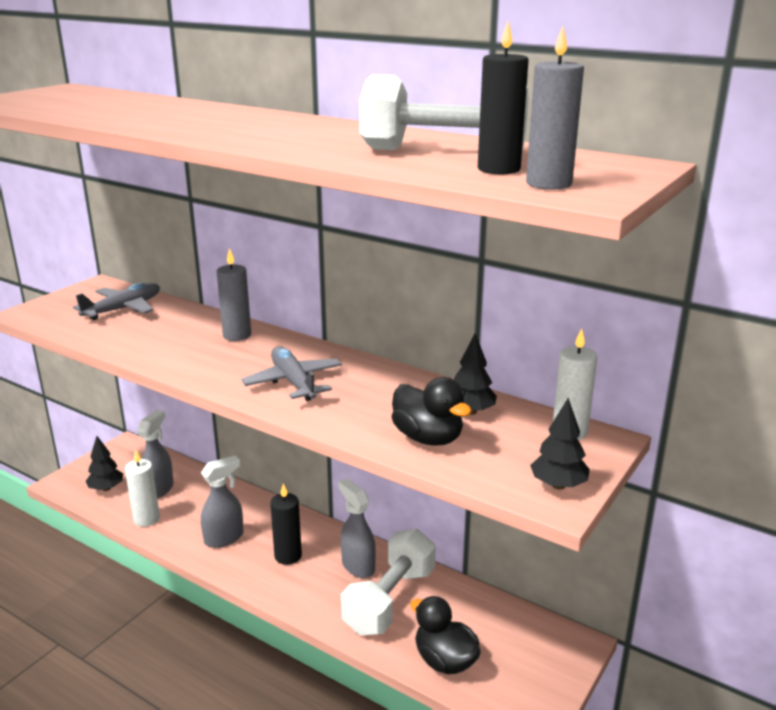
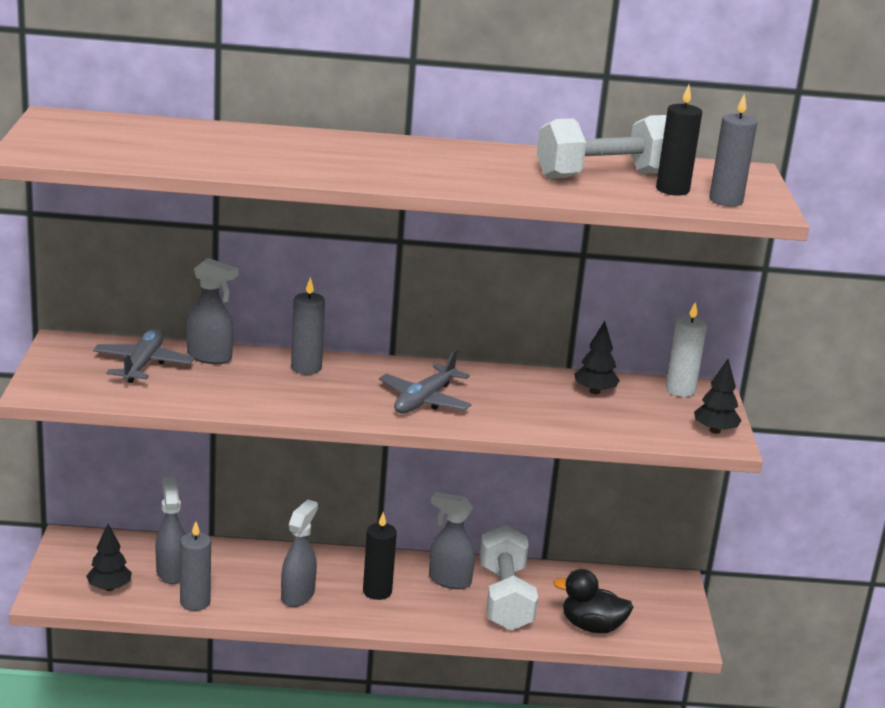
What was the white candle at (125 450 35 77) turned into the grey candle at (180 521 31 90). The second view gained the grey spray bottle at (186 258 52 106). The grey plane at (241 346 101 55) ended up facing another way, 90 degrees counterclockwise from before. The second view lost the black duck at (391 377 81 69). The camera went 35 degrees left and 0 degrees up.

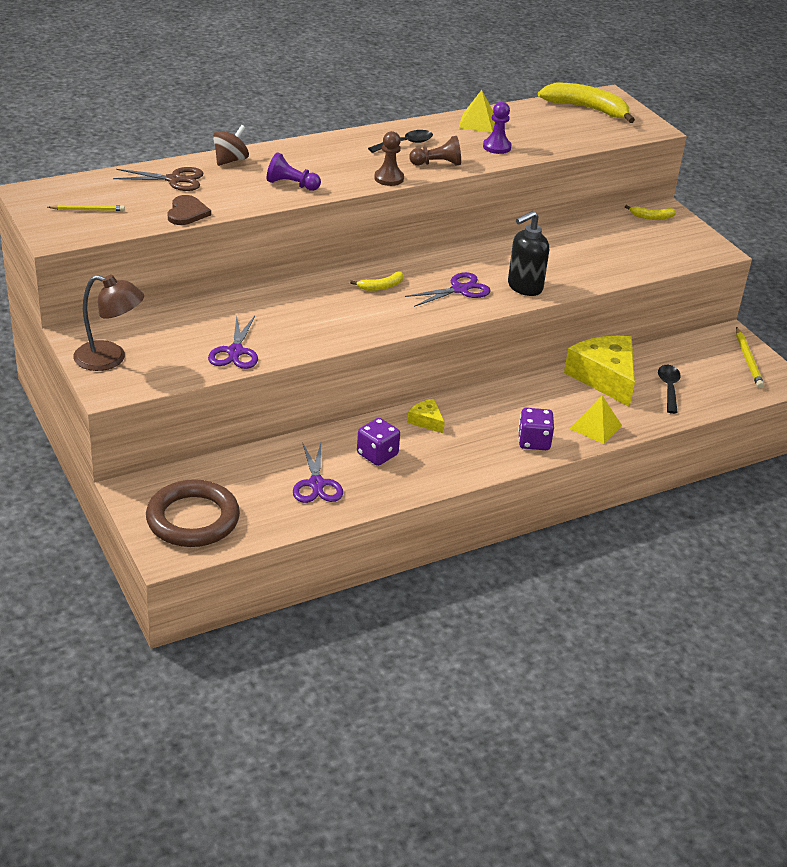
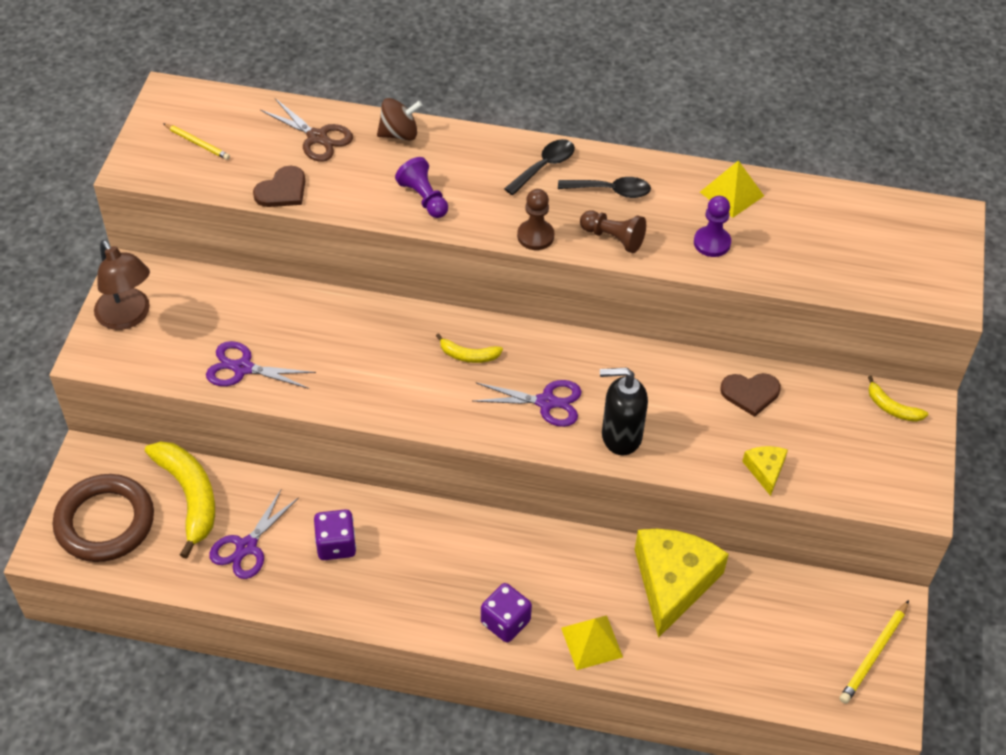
The yellow banana ended up elsewhere, having gone from (538 83 97 40) to (145 441 70 118). The purple scissors at (208 316 50 53) ended up facing another way, 60 degrees clockwise from before. The black spoon ended up elsewhere, having gone from (658 365 23 49) to (504 139 71 56). The second view gained the brown heart at (720 373 61 44). The yellow cheese ended up elsewhere, having gone from (407 399 38 34) to (742 446 46 50). The camera went 40 degrees right and 15 degrees up.

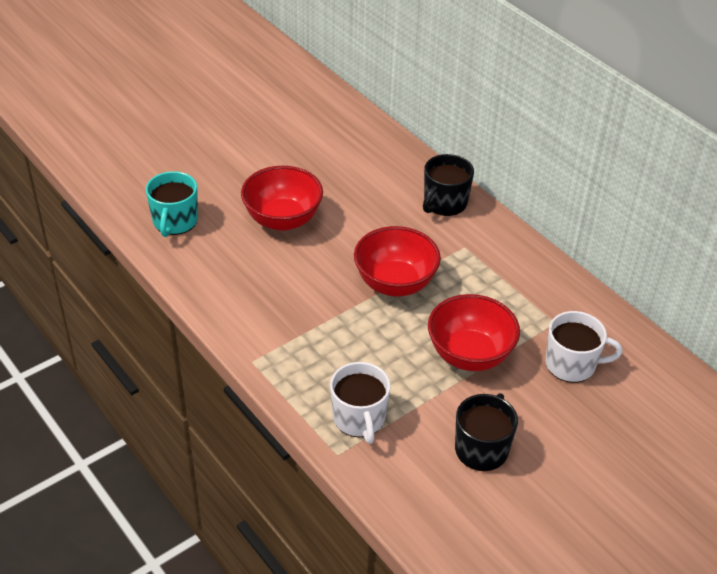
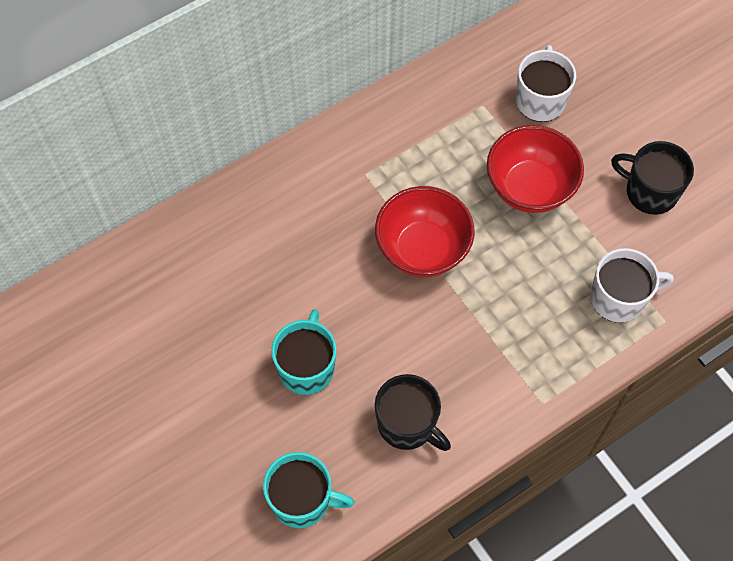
Where the red bowl stood at (241 166 82 65), the turquoise mug came to stand at (271 309 65 86). The black mug ended up elsewhere, having gone from (423 154 51 62) to (375 374 76 77). The camera went 85 degrees left and 20 degrees up.

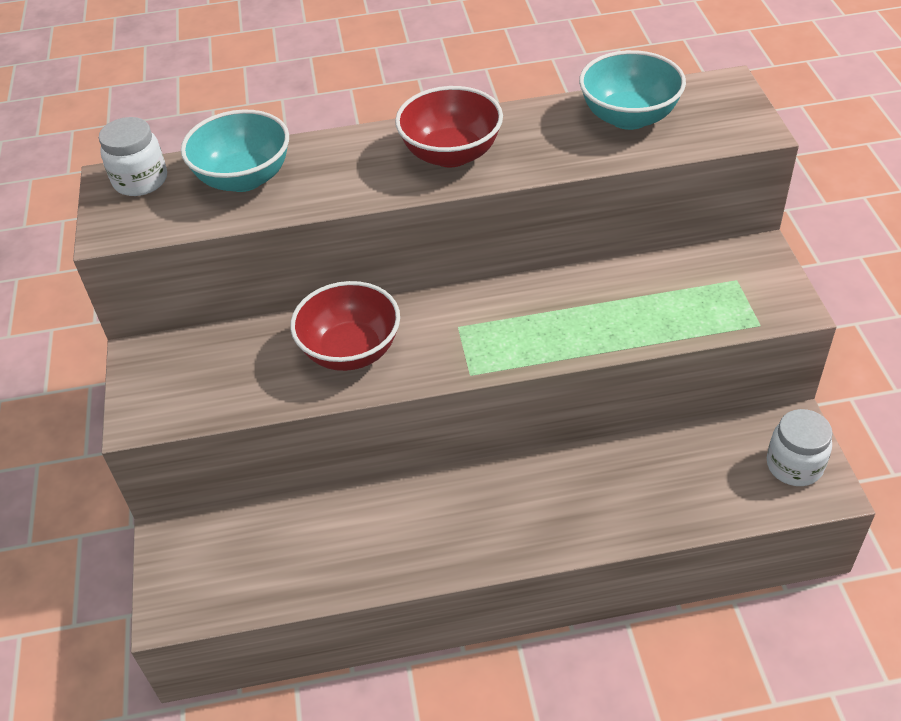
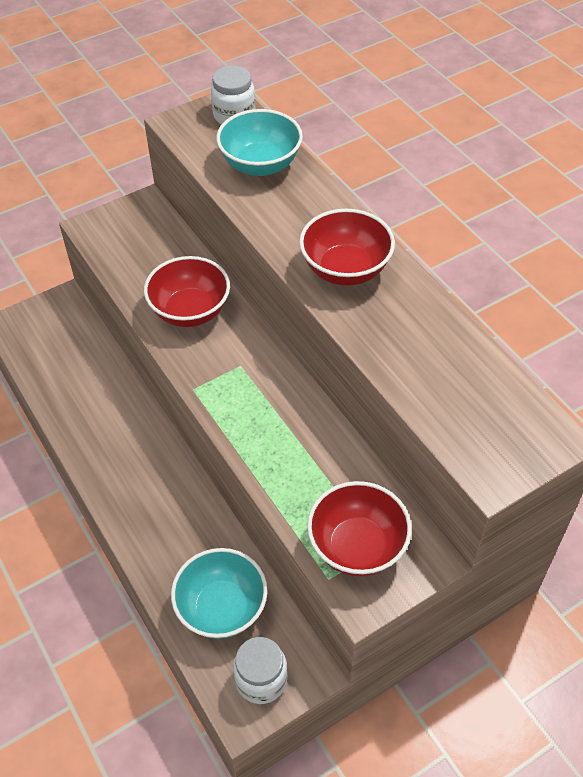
The turquoise bowl ended up elsewhere, having gone from (579 50 107 80) to (171 548 96 91). The second view gained the red bowl at (307 481 105 95). The camera went 65 degrees right and 5 degrees up.

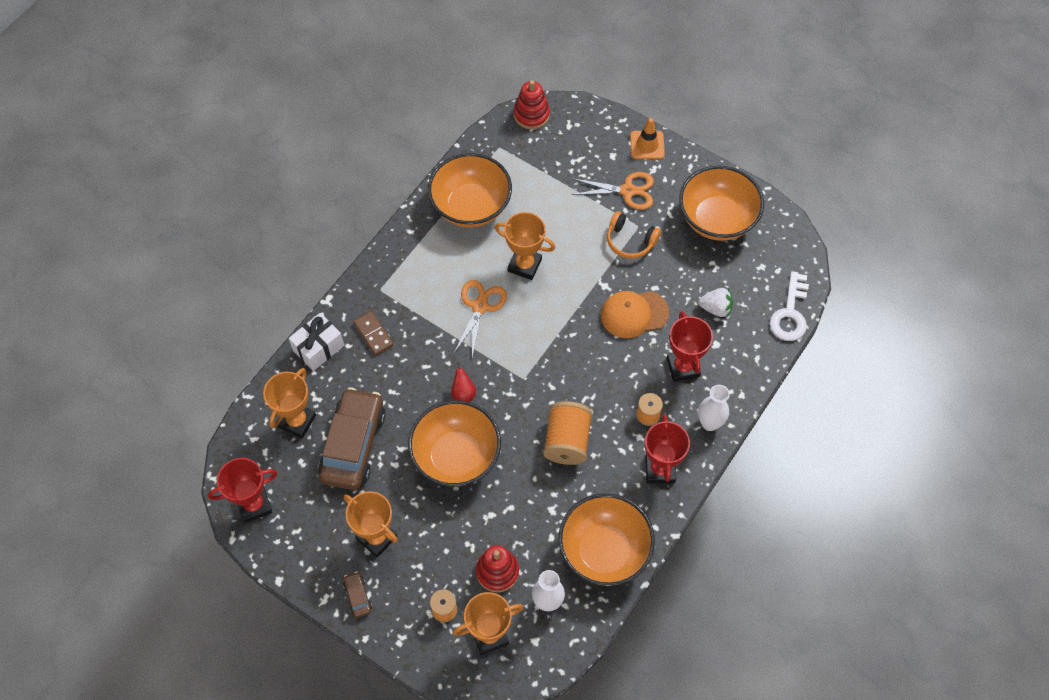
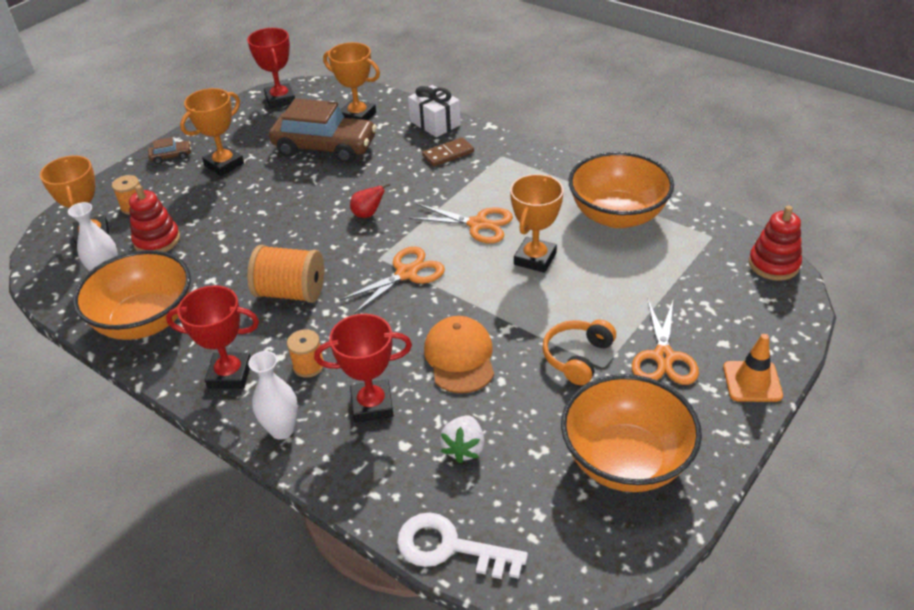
The second view gained the orange scissors at (339 247 106 67). The second view lost the orange bowl at (408 400 93 87). The camera went 95 degrees right and 20 degrees down.

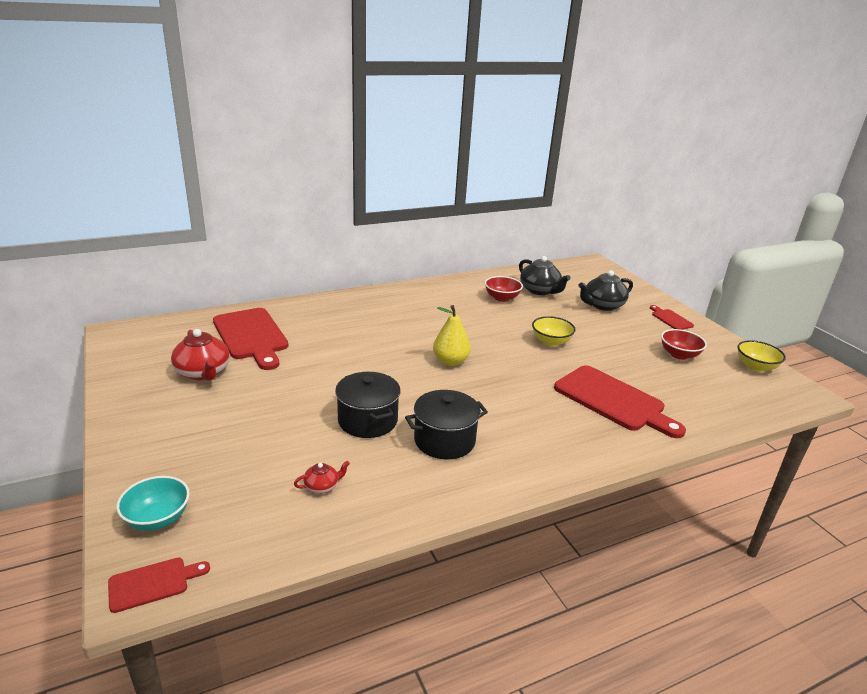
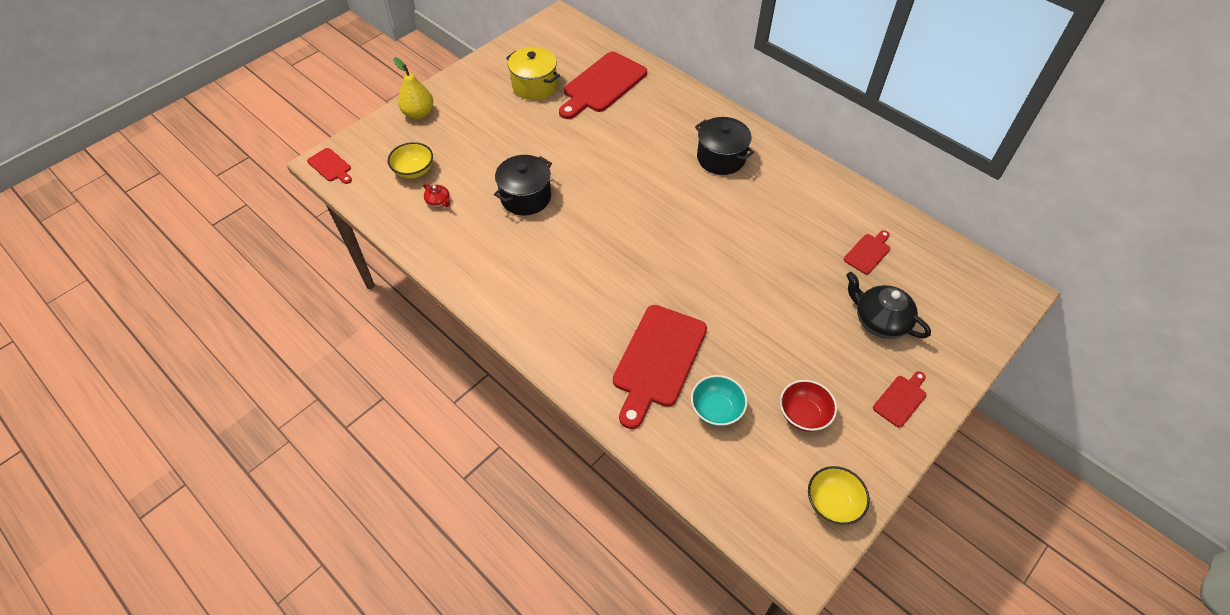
The yellow bowl ended up elsewhere, having gone from (532 316 44 30) to (388 142 45 37). The yellow pear ended up elsewhere, having gone from (433 305 38 61) to (393 58 40 61). Where the red teapot stood at (171 329 59 52), the yellow pot came to stand at (506 47 54 53). The turquoise bowl ended up elsewhere, having gone from (116 476 74 55) to (691 375 56 52). The black pot ended up elsewhere, having gone from (405 390 83 69) to (695 117 59 58). Where the black teapot stood at (519 256 52 39), the red cutting board came to stand at (844 230 46 44). The second view lost the red bowl at (485 276 38 26). The camera went 70 degrees right and 25 degrees up.

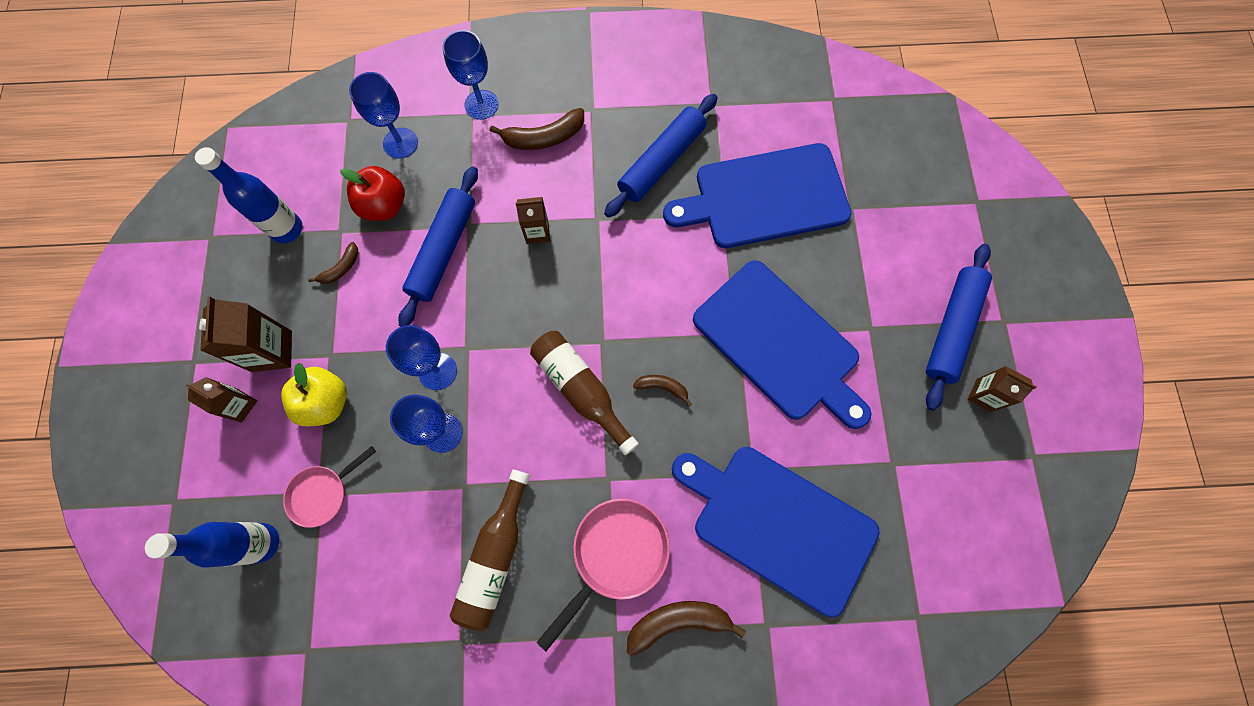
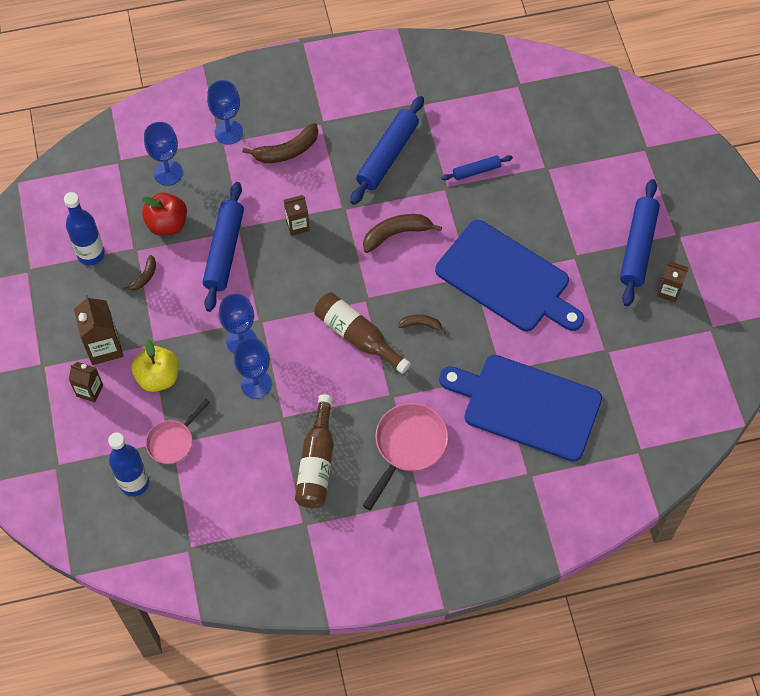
The brown banana ended up elsewhere, having gone from (627 601 119 55) to (363 214 79 39). Where the blue cutting board stood at (663 143 189 105), the blue rolling pin came to stand at (441 155 72 26). The camera went 10 degrees left and 10 degrees down.

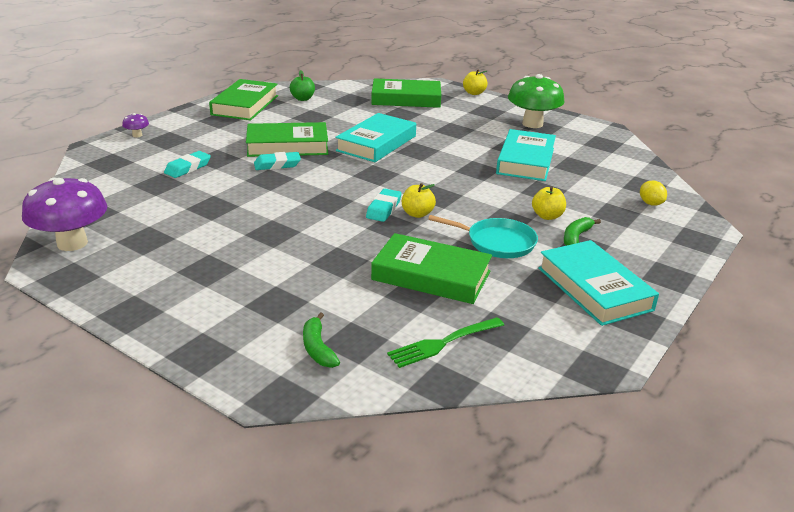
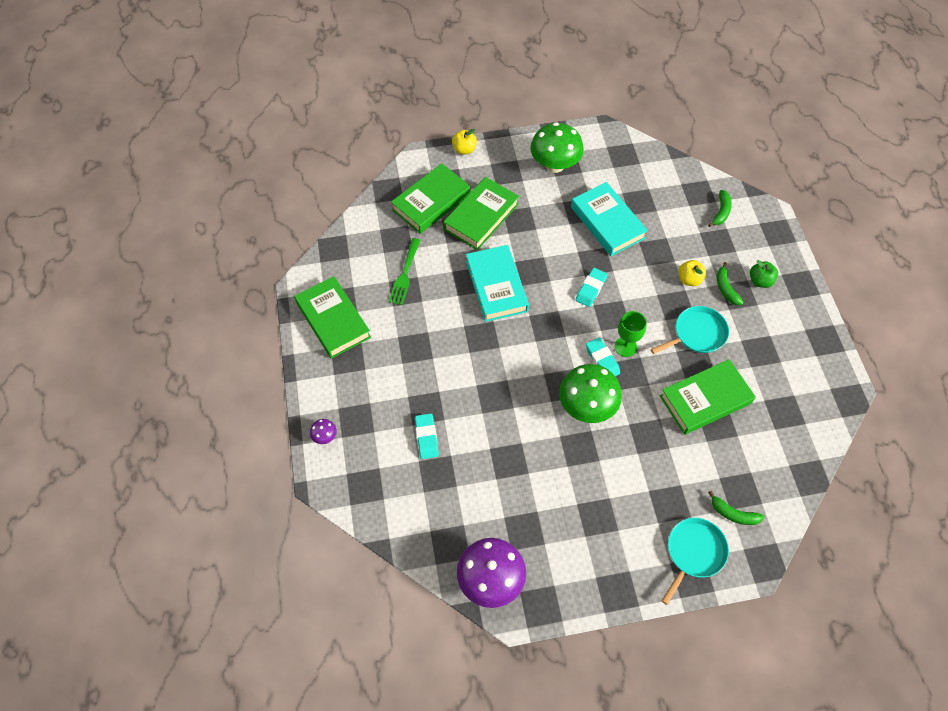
The green fork ended up elsewhere, having gone from (387 317 117 51) to (388 238 33 67). The green book ended up elsewhere, having gone from (246 122 82 35) to (443 177 76 73). The second view gained the green mushroom at (559 364 63 59). The turquoise eraser ended up elsewhere, having gone from (254 152 47 18) to (576 268 32 39). Where the yellow apple stood at (402 183 34 35), the green goblet came to stand at (615 311 32 46). The second view gained the turquoise pan at (661 518 68 87). Where the yellow lemon stood at (640 181 27 25), the green banana came to stand at (708 190 24 37). The green apple ended up elsewhere, having gone from (290 70 25 31) to (750 260 28 28). The second view lost the turquoise book at (538 240 121 86). The camera went 45 degrees left and 30 degrees up.

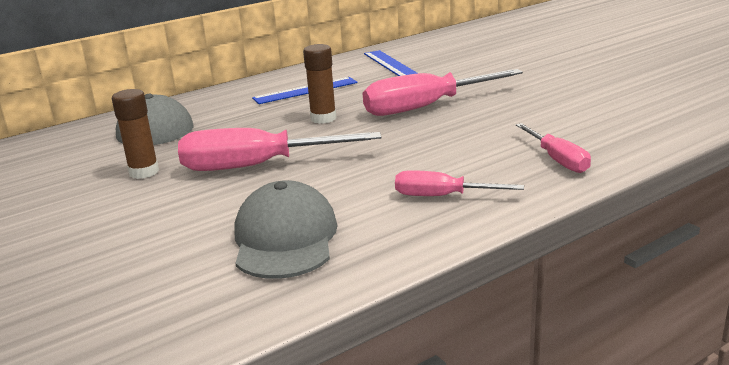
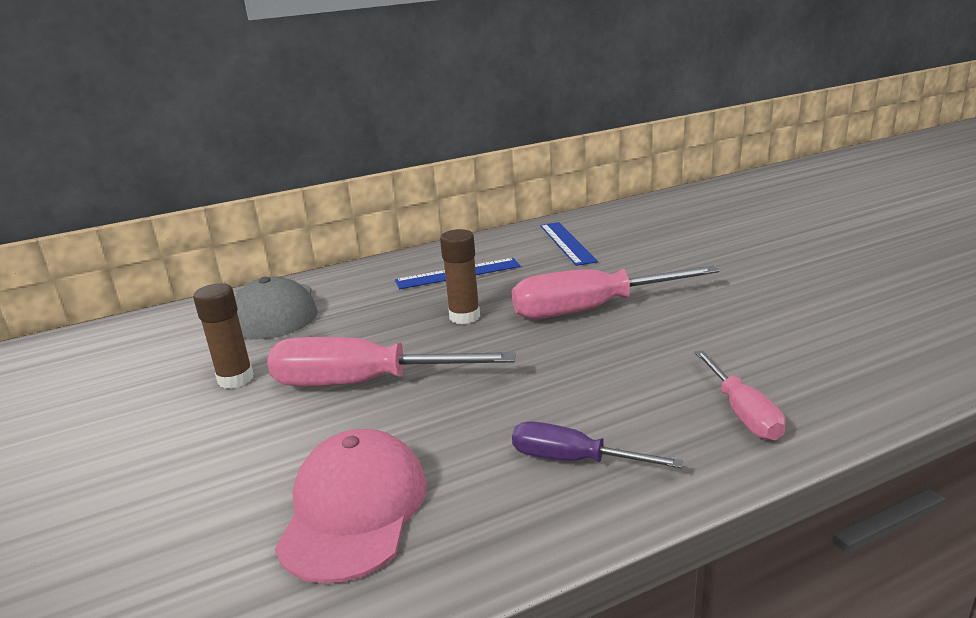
What was the grey cap at (235 180 102 99) turned into the pink cap at (275 429 152 155). What was the pink screwdriver at (395 170 129 26) turned into the purple screwdriver at (512 421 172 48). The camera went 10 degrees right and 0 degrees up.

